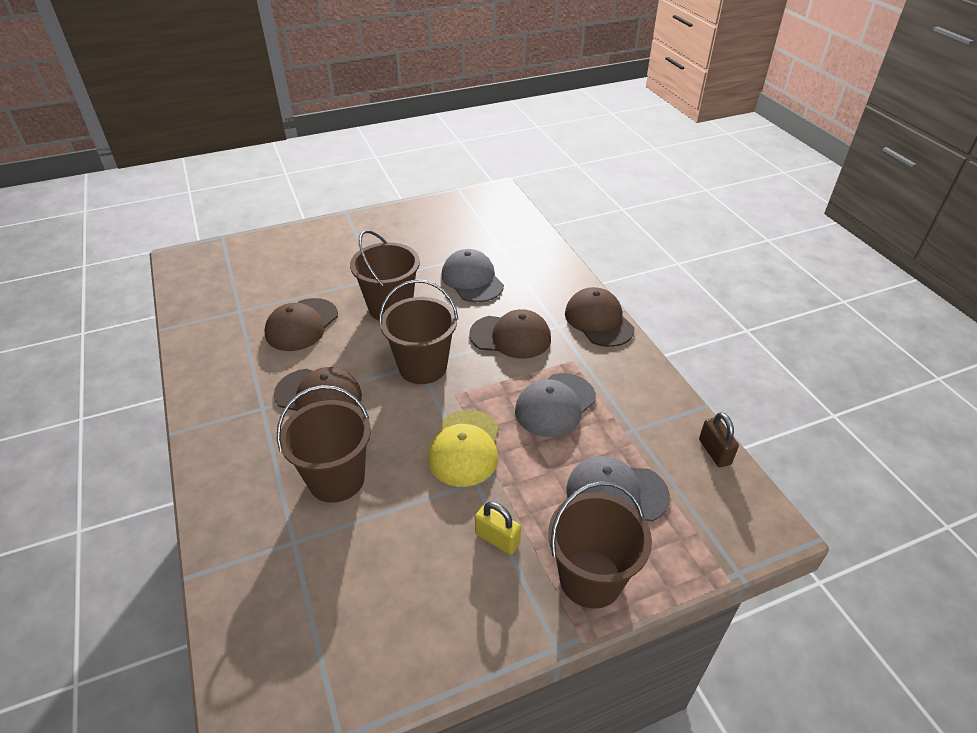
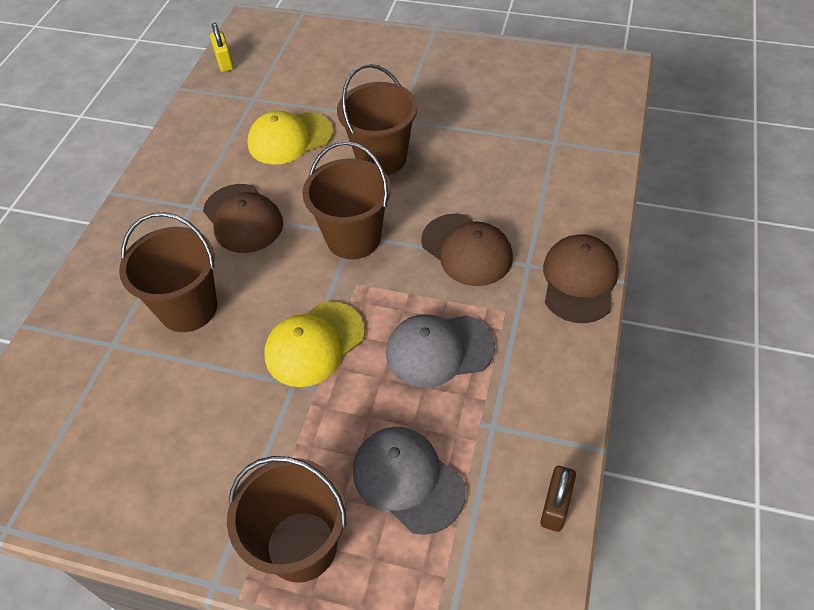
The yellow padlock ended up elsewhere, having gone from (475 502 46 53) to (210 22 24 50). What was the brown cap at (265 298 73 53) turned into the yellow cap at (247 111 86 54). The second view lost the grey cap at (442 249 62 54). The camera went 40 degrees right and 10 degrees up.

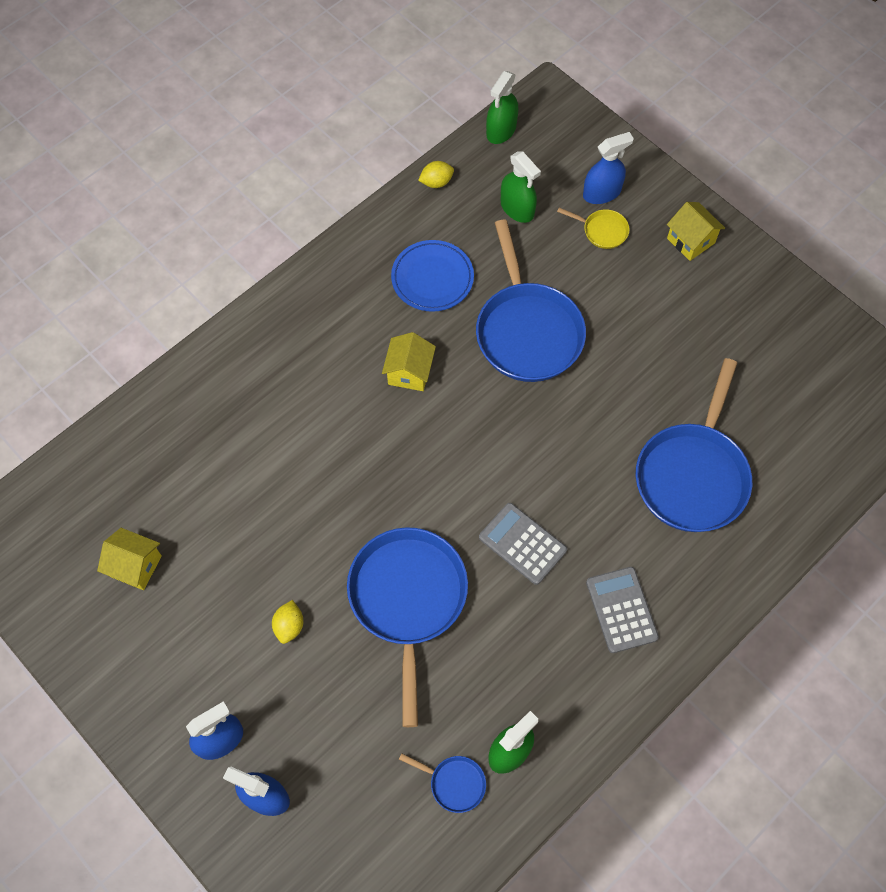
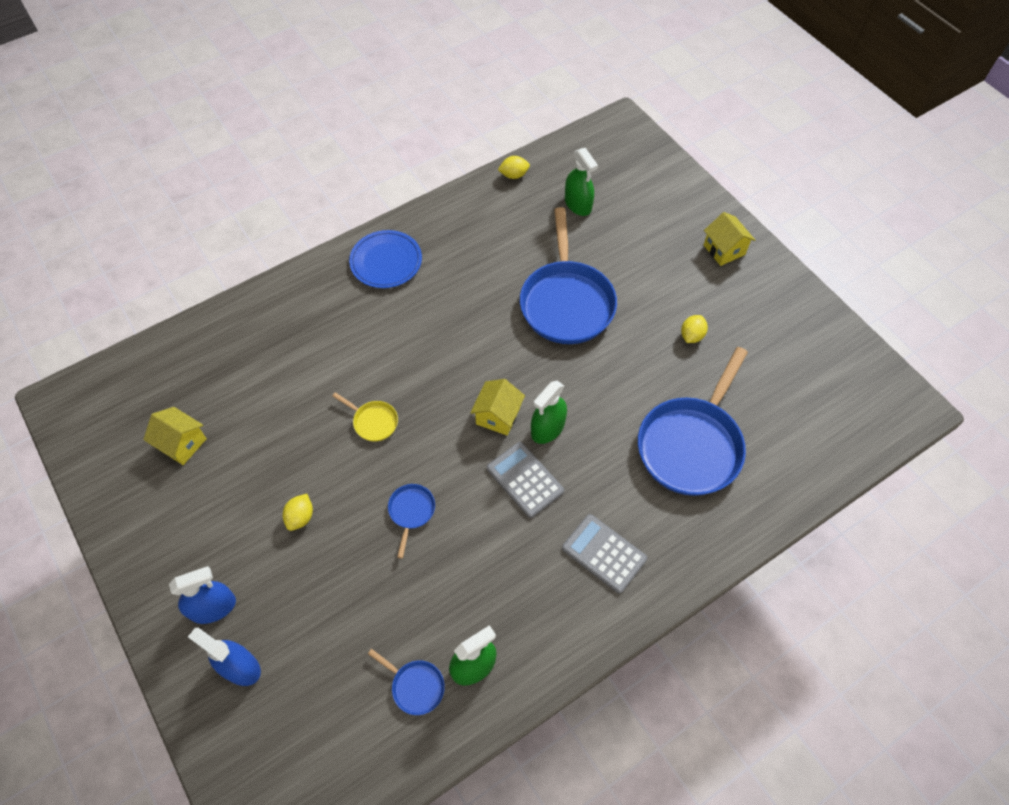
The yellow pan ended up elsewhere, having gone from (557 208 73 41) to (332 392 66 50). The blue plate ended up elsewhere, having gone from (391 240 83 72) to (349 230 73 58). The size of the blue pan at (347 527 121 200) changed by a factor of 0.43. The yellow house ended up elsewhere, having gone from (382 332 54 59) to (470 379 55 57). The green spray bottle ended up elsewhere, having gone from (486 71 32 73) to (531 381 36 63). The grey calculator at (586 567 73 86) ended up facing another way, 45 degrees counterclockwise from before. The second view gained the yellow lemon at (681 315 27 28). The second view lost the blue spray bottle at (583 132 51 72). The camera went 10 degrees right and 5 degrees down.

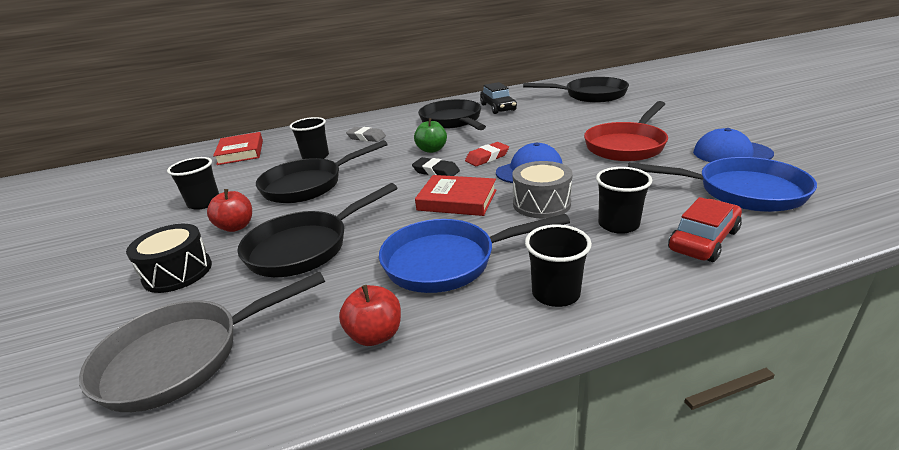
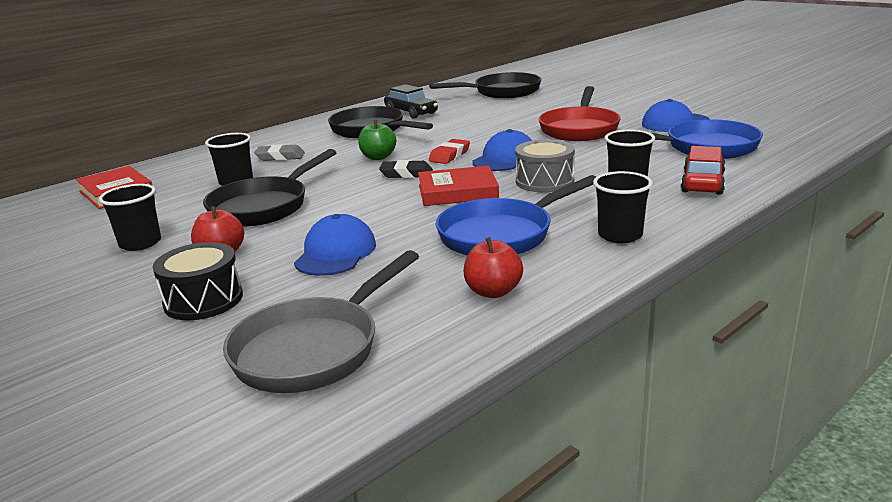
Where the black pan stood at (237 183 160 94), the blue cap came to stand at (294 214 82 62). The camera went 25 degrees left and 5 degrees down.

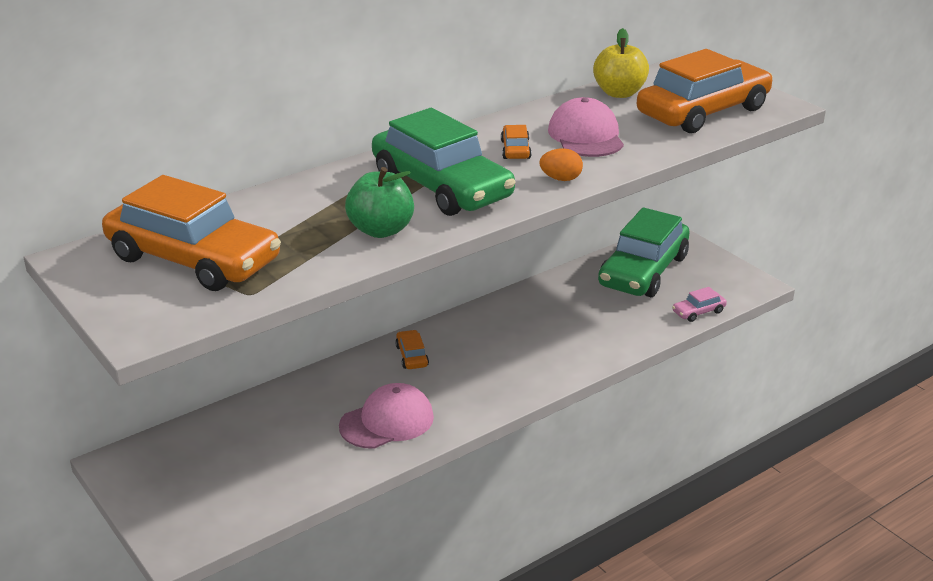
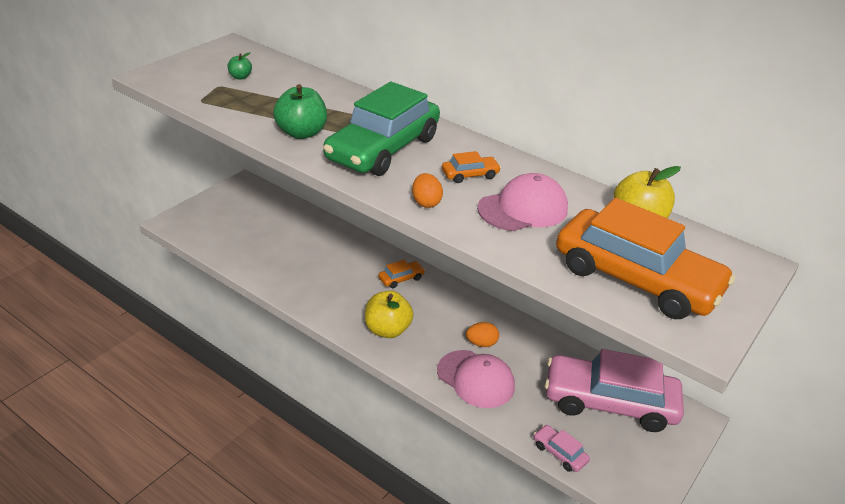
Where the orange car stood at (102 175 179 116), the green apple came to stand at (227 52 25 27). The second view gained the yellow apple at (365 291 48 47). The pink cap ended up elsewhere, having gone from (339 383 95 66) to (437 350 78 58). The second view gained the orange egg at (466 322 33 25). What was the green car at (598 207 92 90) turned into the pink car at (545 349 139 83). The camera went 70 degrees right and 5 degrees up.

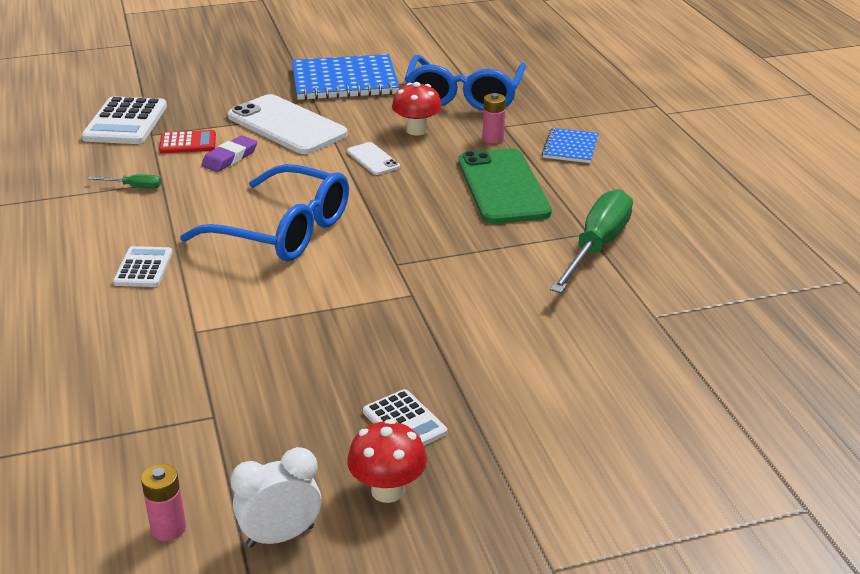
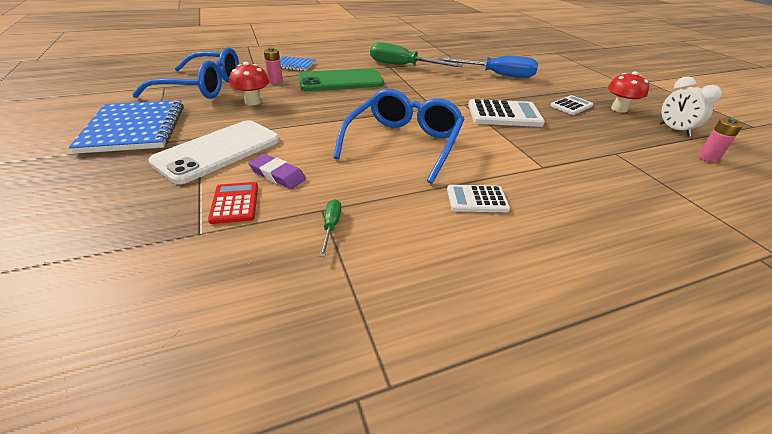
The second view gained the blue screwdriver at (438 56 100 22). The white calculator ended up elsewhere, having gone from (81 96 86 48) to (468 99 77 28). The second view lost the white phone at (347 142 53 33). The camera went 95 degrees left and 5 degrees up.

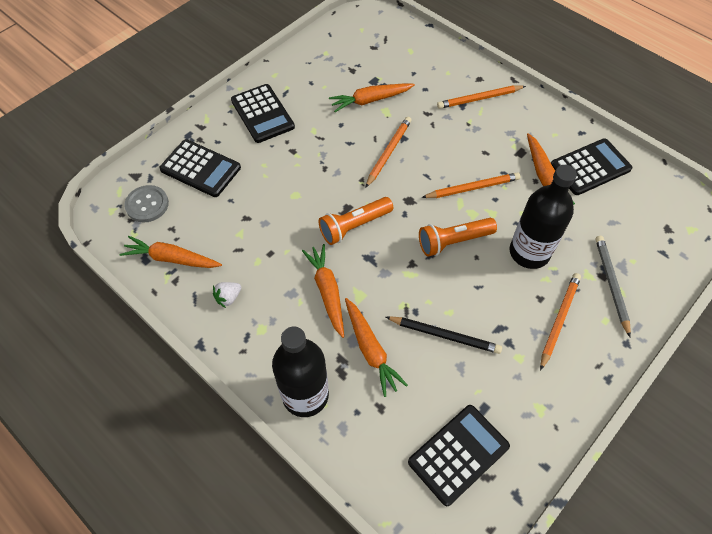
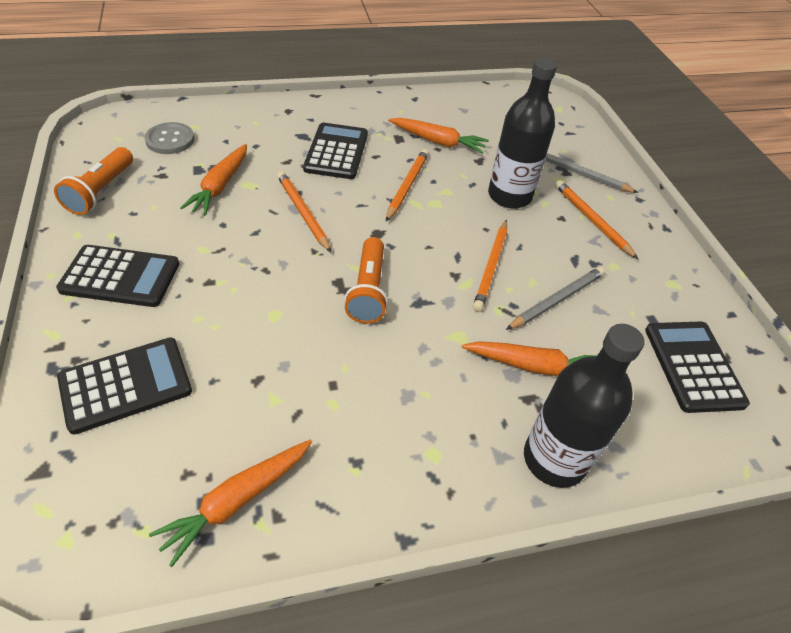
The orange flashlight ended up elsewhere, having gone from (419 218 78 38) to (54 147 79 68). The grey button ended up elsewhere, having gone from (124 185 45 38) to (144 122 50 32). The black calculator ended up elsewhere, having gone from (551 138 82 57) to (303 123 65 56). The orange pencil ended up elsewhere, having gone from (437 86 89 23) to (473 220 34 92). What was the black pencil at (386 316 116 38) turned into the grey pencil at (506 267 99 63). The second view lost the white strawberry at (213 282 28 26). The second view lost the orange carrot at (302 244 42 94). The camera went 60 degrees left and 10 degrees down.

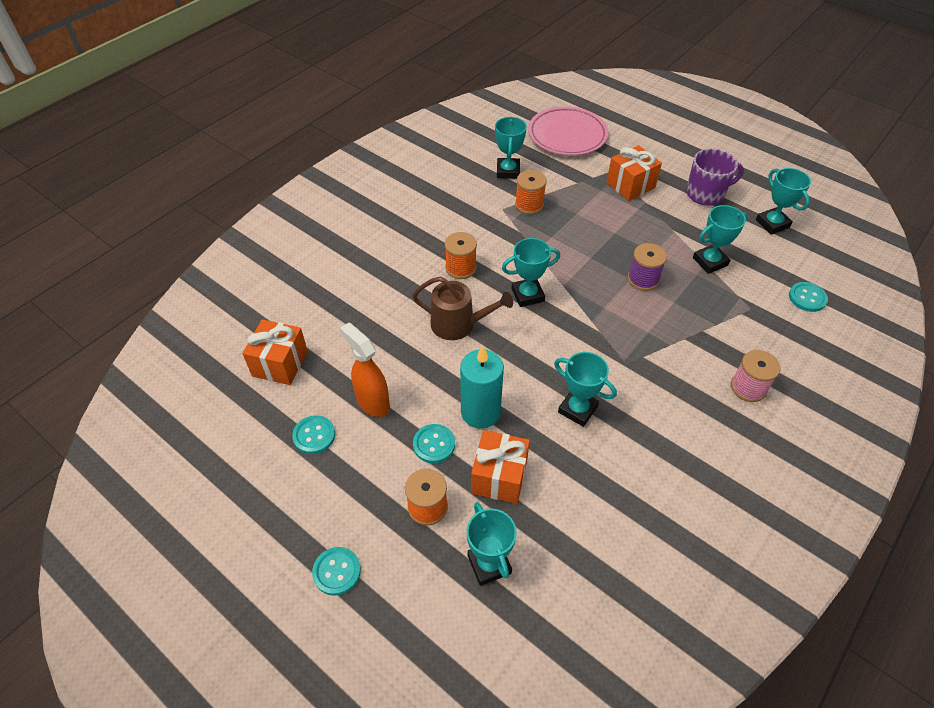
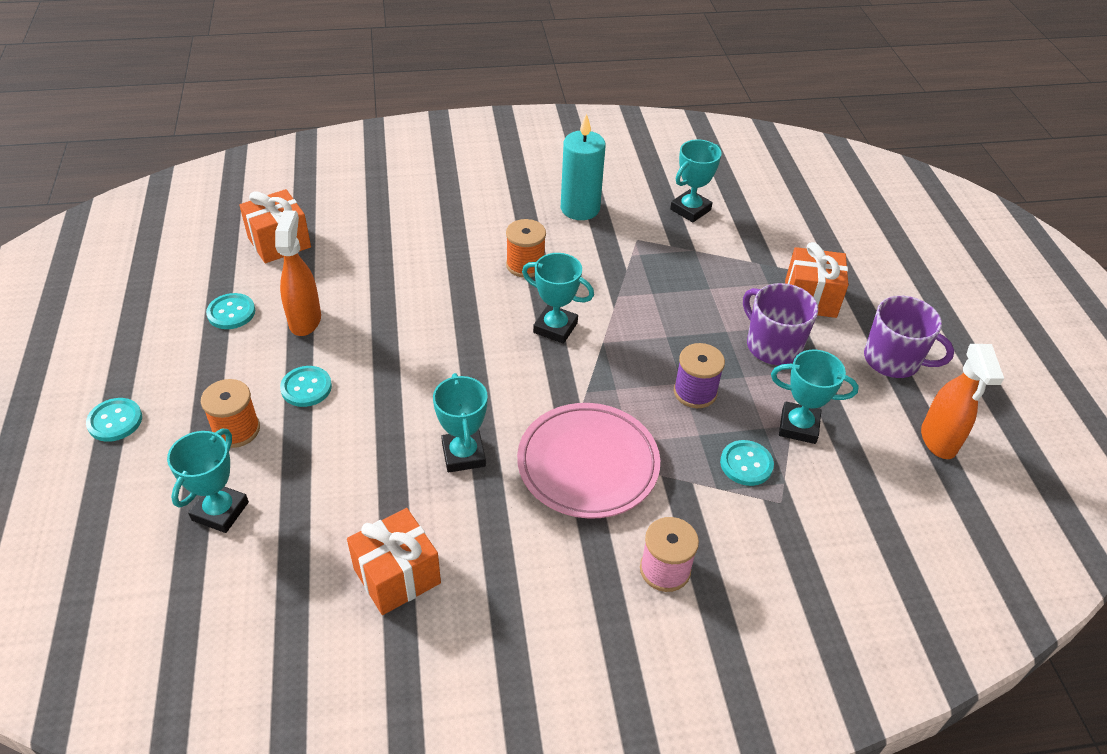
The orange gift ended up elsewhere, having gone from (471 430 59 74) to (347 508 94 107). The pink plate ended up elsewhere, having gone from (528 106 80 50) to (517 403 143 116). The turquoise candle ended up elsewhere, having gone from (460 345 44 84) to (561 113 45 107). The turquoise button ended up elsewhere, having gone from (789 282 39 30) to (720 440 54 46). The second view gained the purple mug at (743 283 75 82). Where the turquoise trophy stood at (756 168 55 67), the orange spray bottle came to stand at (921 344 83 115). The second view lost the brown watering can at (412 277 101 63). The second view lost the orange spool at (515 170 32 44). The camera went 40 degrees right and 5 degrees down.

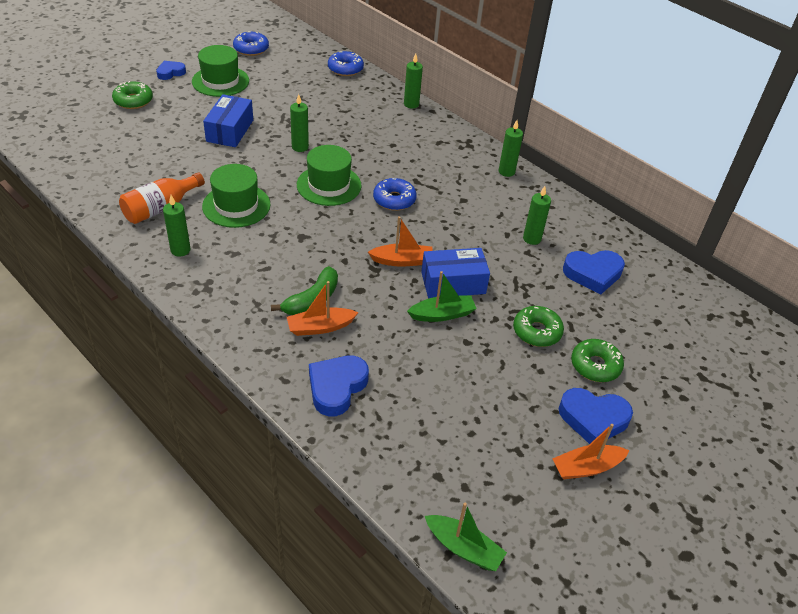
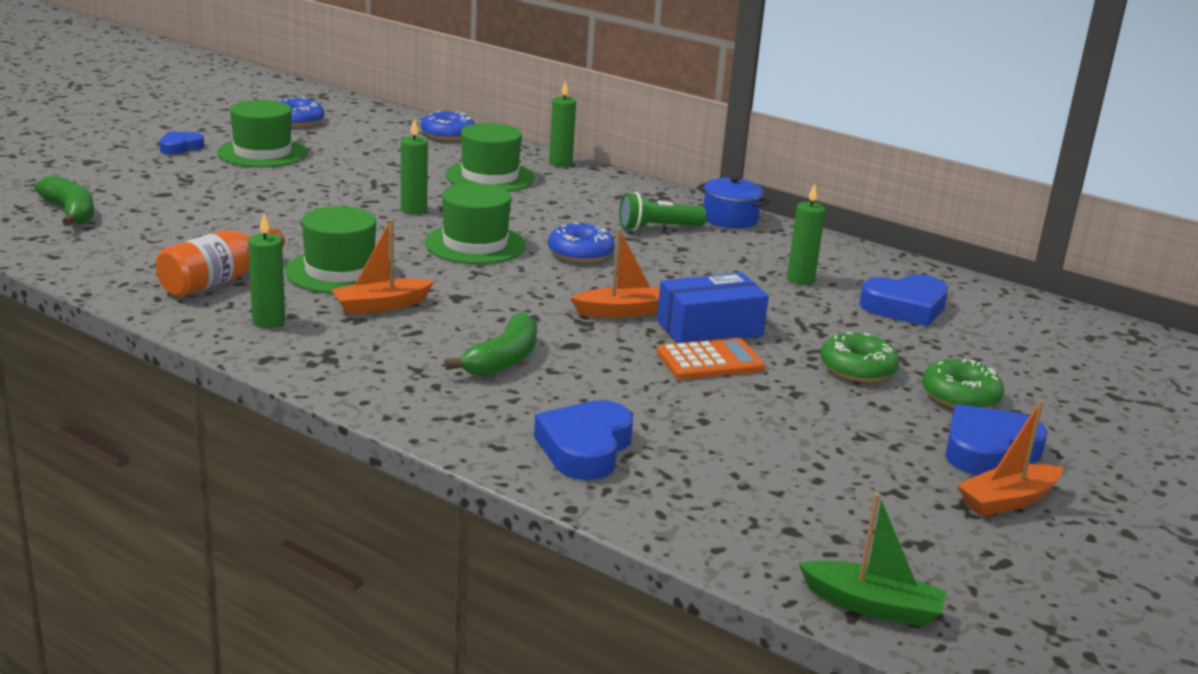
The second view gained the green banana at (34 175 60 51). The orange boat ended up elsewhere, having gone from (287 281 71 55) to (331 219 103 96). The second view gained the green hat at (445 123 90 69). The second view gained the green flashlight at (619 192 87 39). Where the green boat stood at (407 271 70 51), the orange calculator came to stand at (657 338 108 42). Where the green candle stood at (499 120 24 57), the blue pot came to stand at (697 176 73 52). The blue heart at (559 388 74 56) ended up facing another way, 150 degrees clockwise from before. The second view lost the green donut at (112 81 41 28). The second view lost the blue box at (203 94 50 53). The camera went 10 degrees left and 20 degrees down.

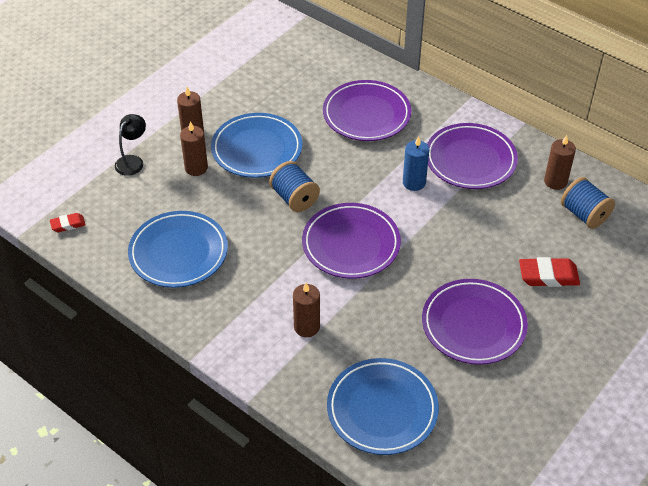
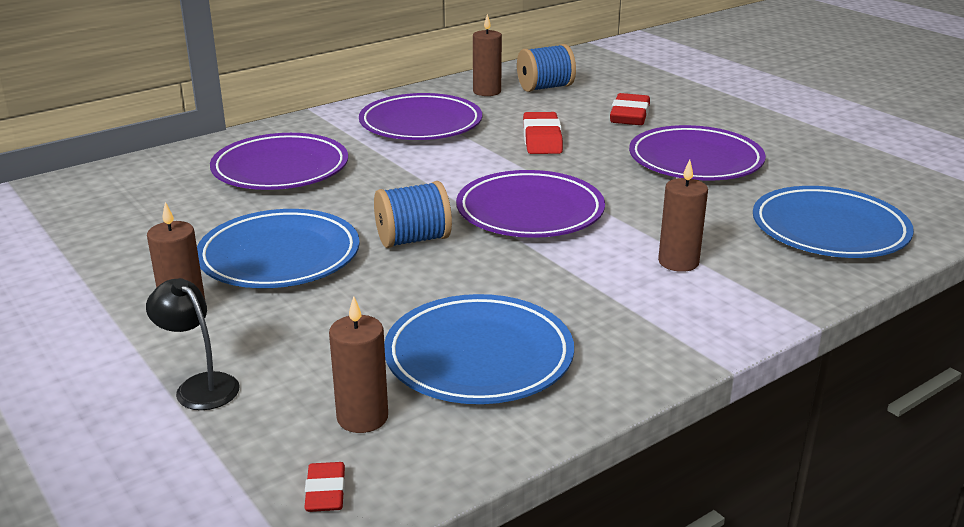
The brown candle ended up elsewhere, having gone from (180 121 28 55) to (329 296 59 137). The second view gained the red eraser at (523 112 40 42). The second view lost the blue candle at (403 136 26 55). The camera went 75 degrees left and 20 degrees down.

